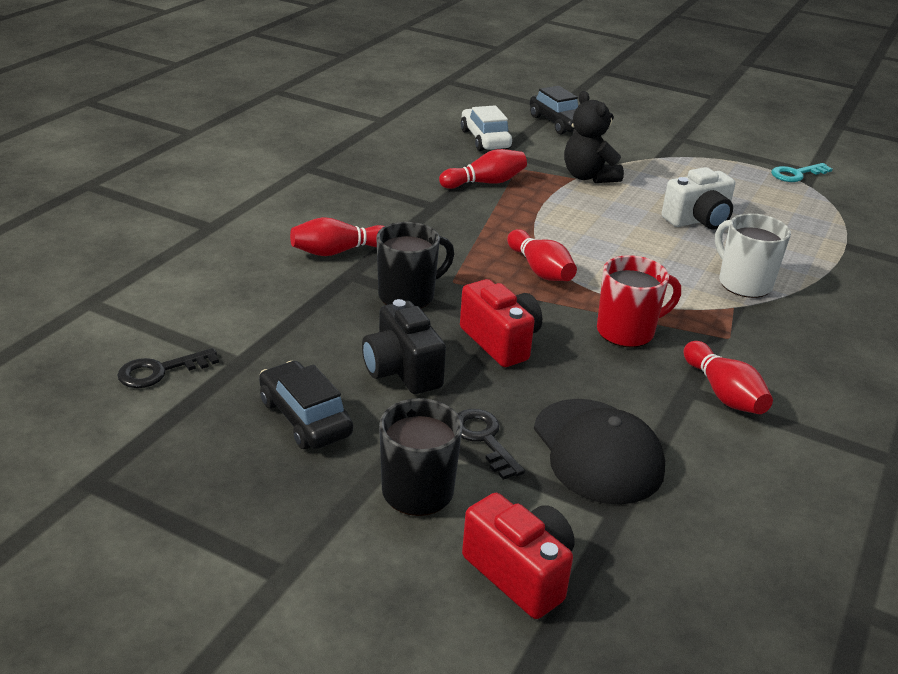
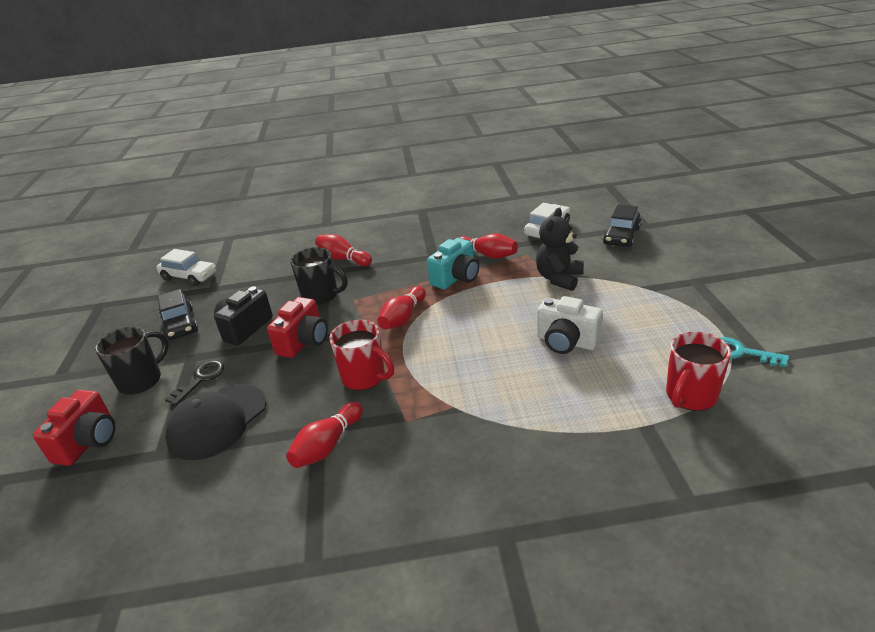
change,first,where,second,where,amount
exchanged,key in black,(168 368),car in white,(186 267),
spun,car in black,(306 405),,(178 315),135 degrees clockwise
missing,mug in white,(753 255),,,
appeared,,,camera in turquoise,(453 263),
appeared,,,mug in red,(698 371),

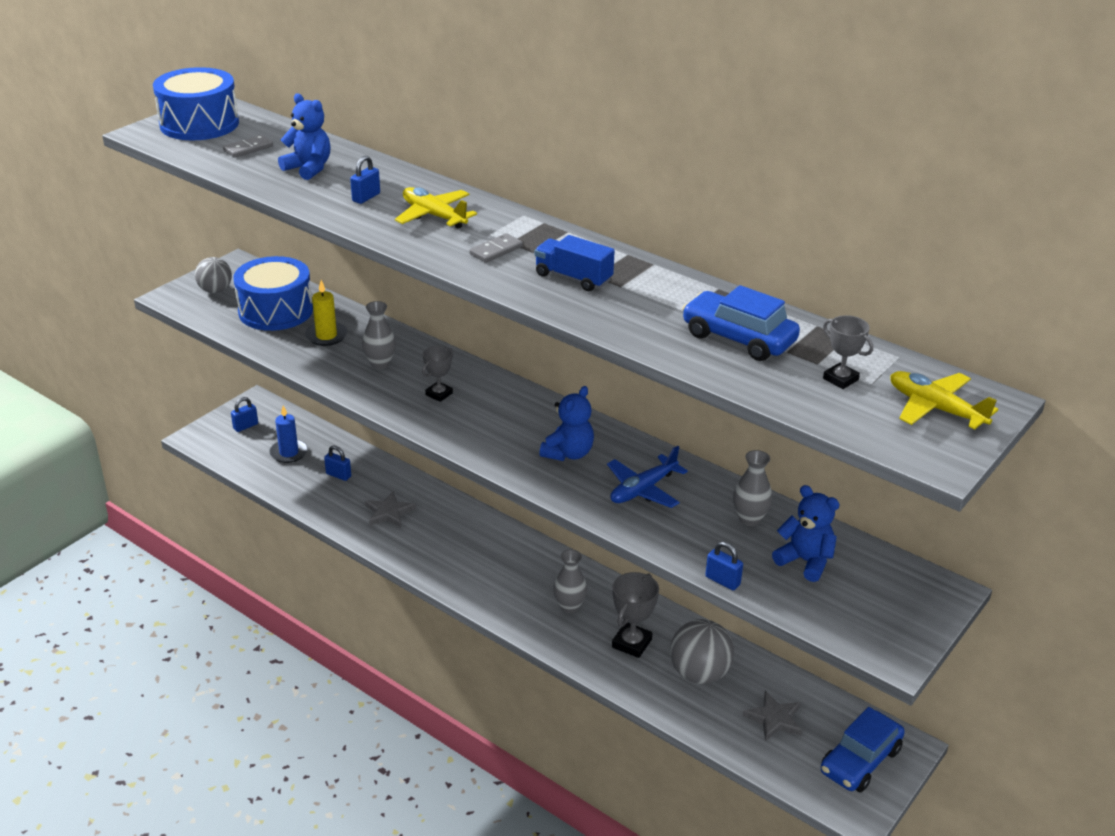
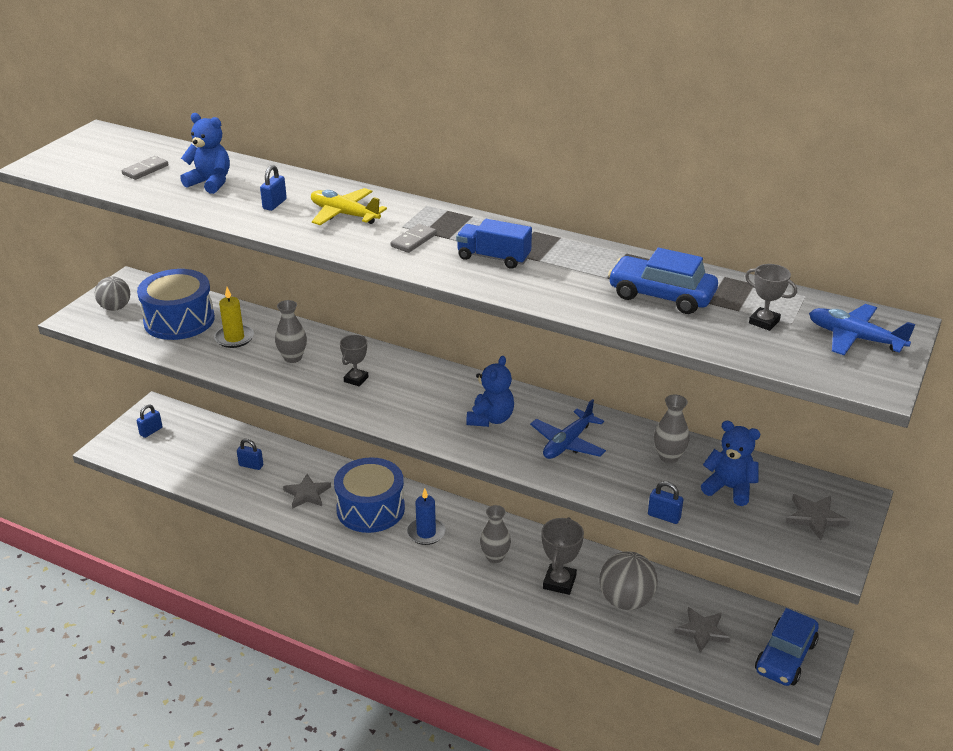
change,first,where,second,where,amount
relocated,drum in blue,(196 103),,(369 495),
relocated,candle in blue,(288 434),,(426 516),
colour,plane in yellow,(944 400),plane in blue,(862 329),
appeared,,,star in grey,(818 517),

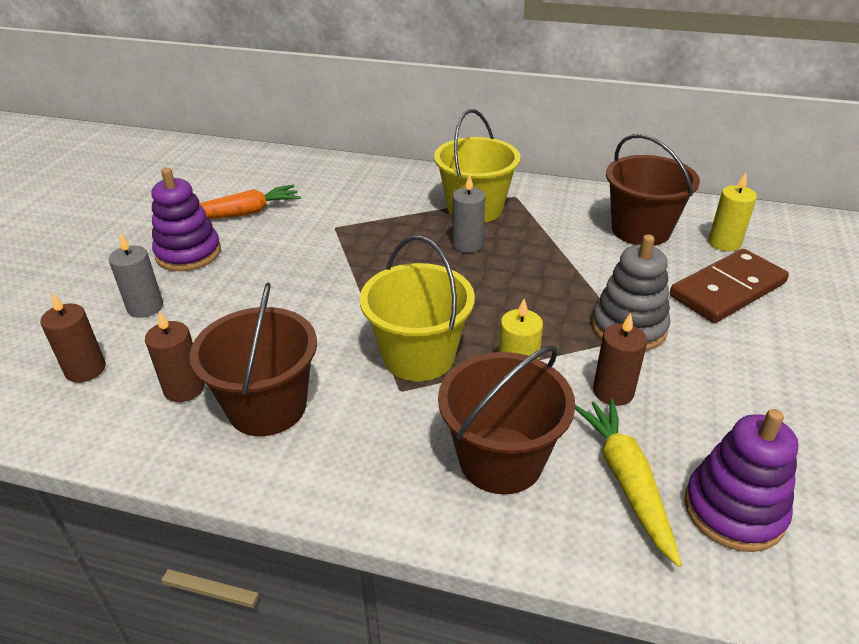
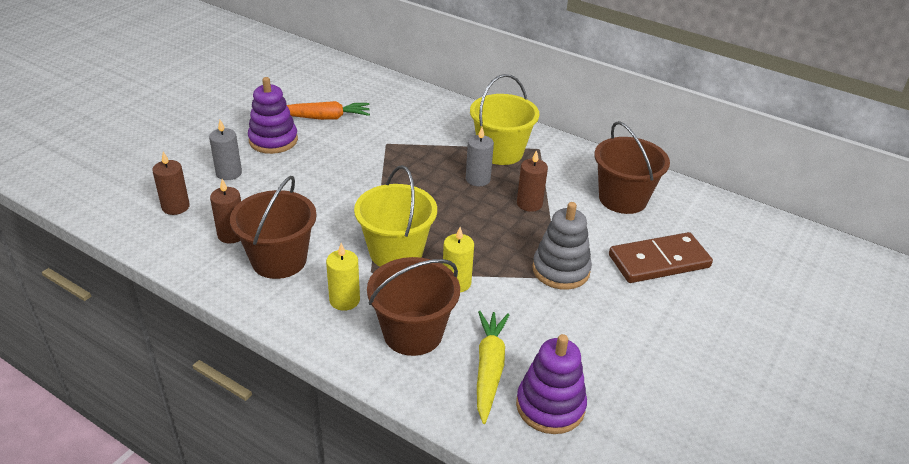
change,first,where,second,where,amount
relocated,candle in brown,(620 359),,(532 181),
relocated,candle in yellow,(732 212),,(343 277),

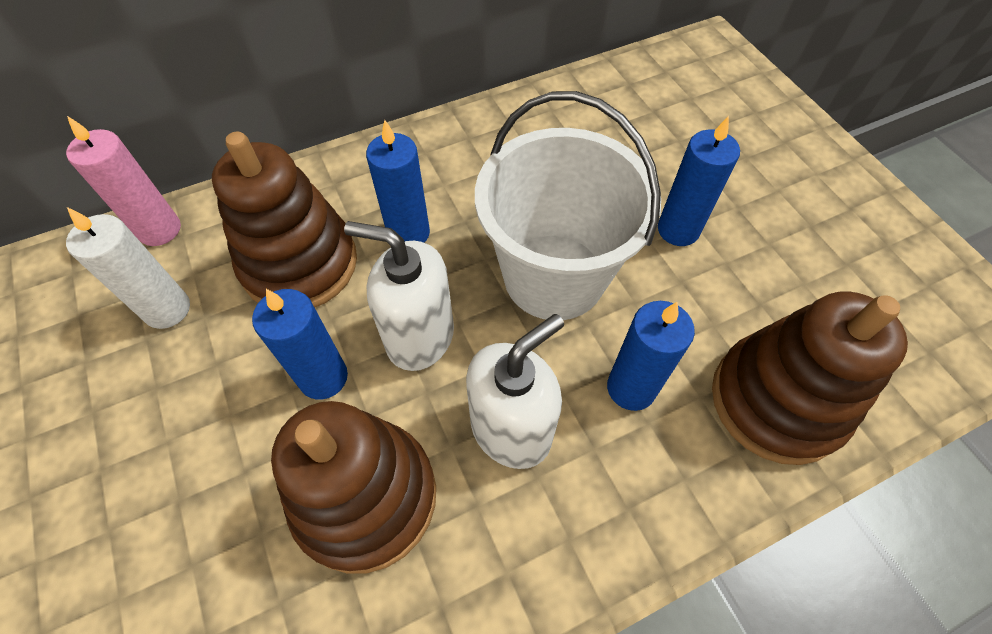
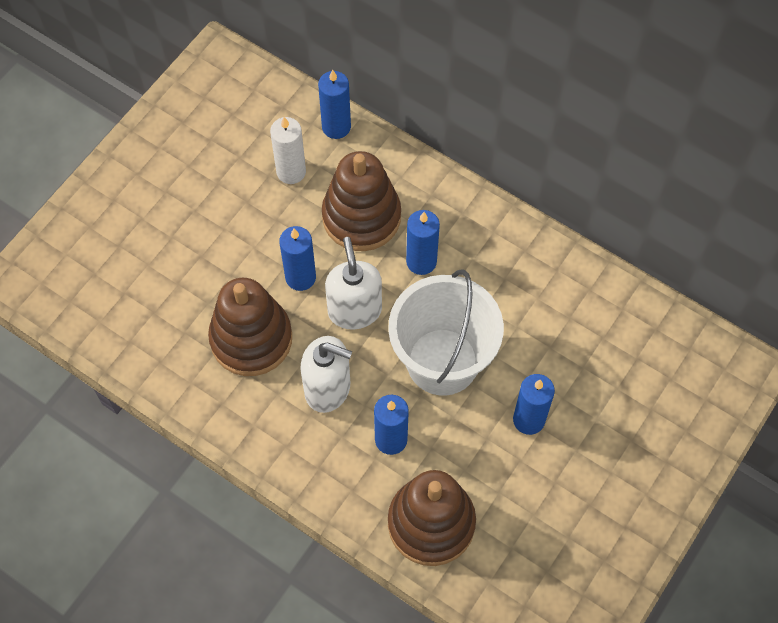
change,first,where,second,where,amount
colour,candle in pink,(123 181),candle in blue,(334 104),

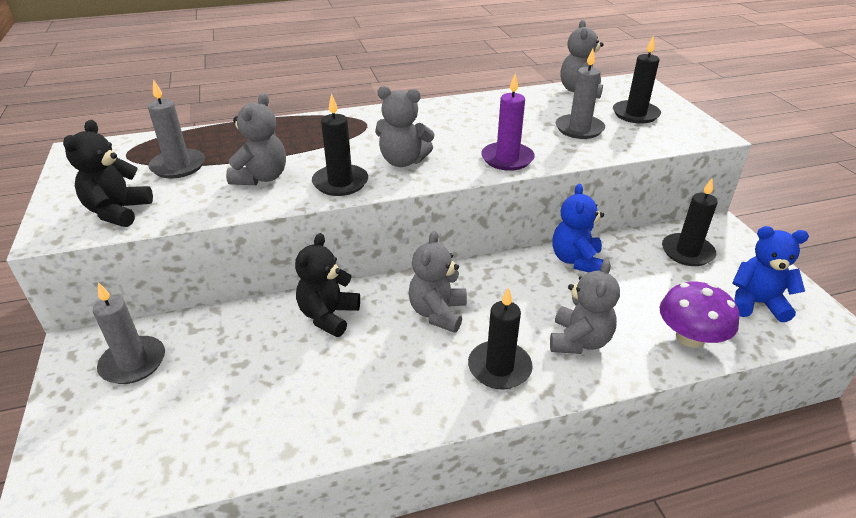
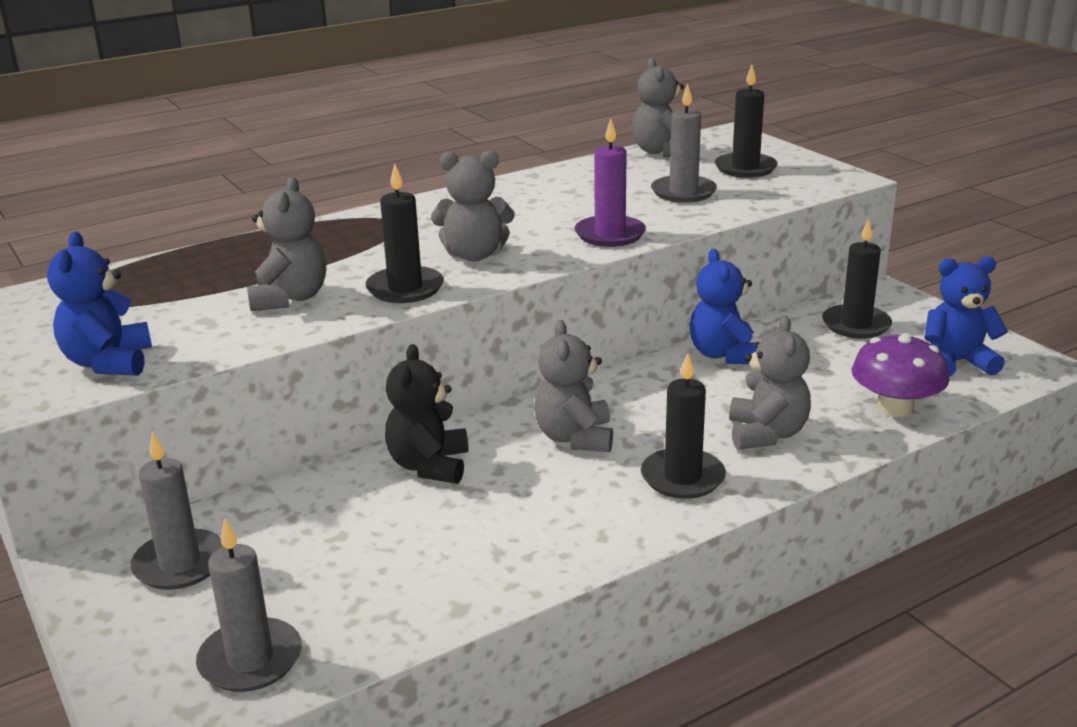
change,first,where,second,where,amount
colour,teddy bear in black,(108 173),teddy bear in blue,(99 303),
relocated,candle in grey,(176 129),,(249 605),

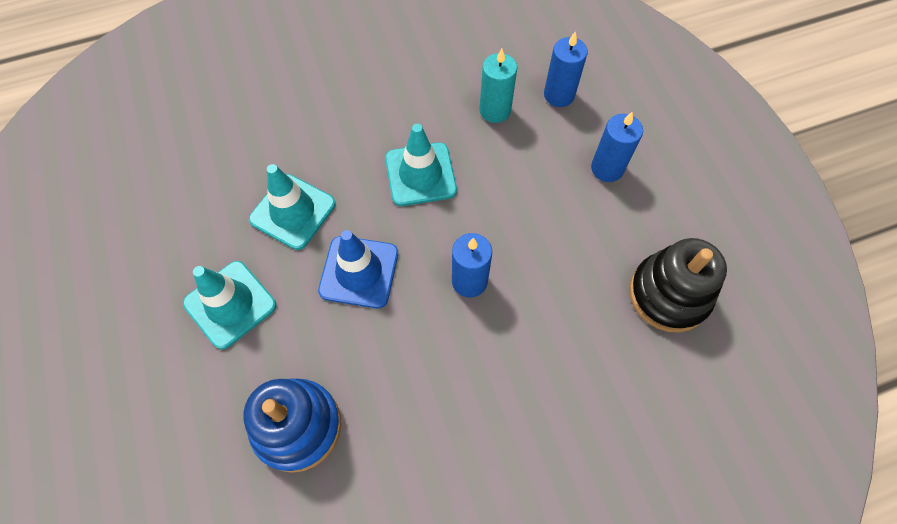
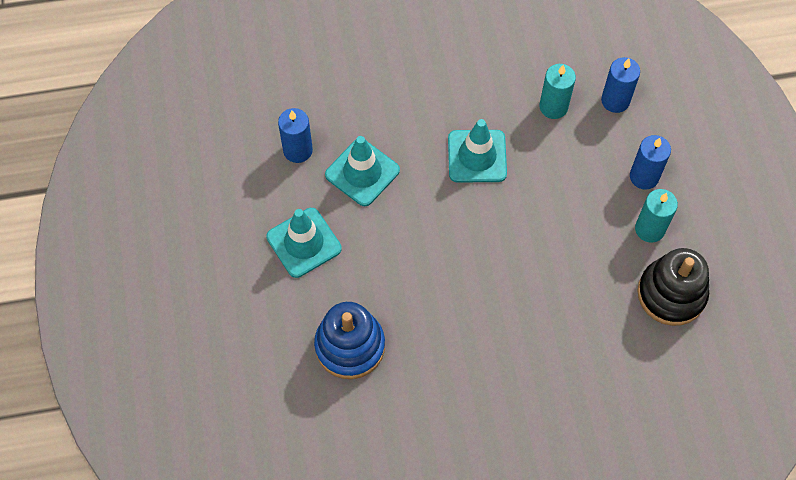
change,first,where,second,where,amount
missing,traffic cone in blue,(358 269),,,
relocated,candle in blue,(472 265),,(295 135),
appeared,,,candle in turquoise,(656 216),

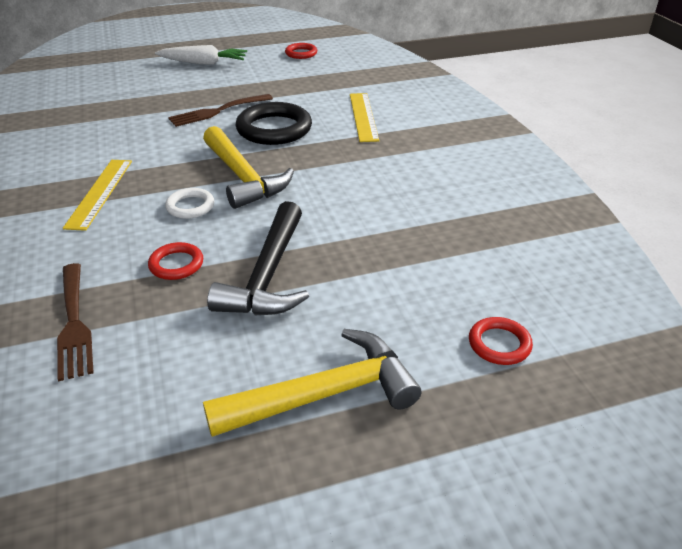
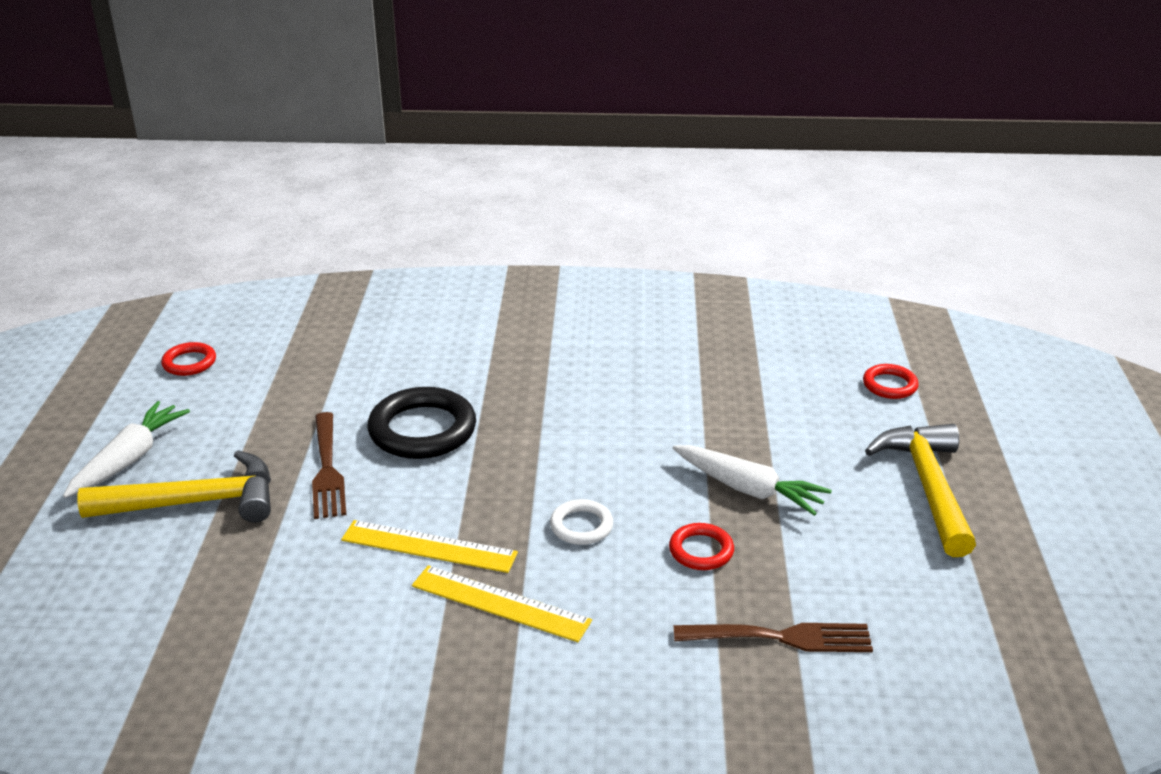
change,first,where,second,where,amount
relocated,hammer in yellow,(248 167),,(174 486),
exchanged,hammer in black,(258 258),carrot in white,(752 480),
relocated,ruler in yellow,(364 117),,(429 546),

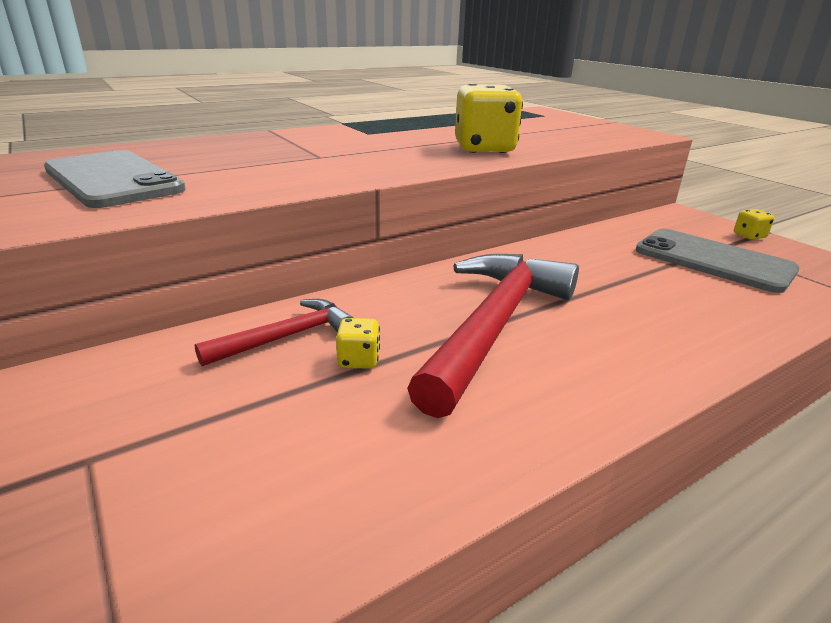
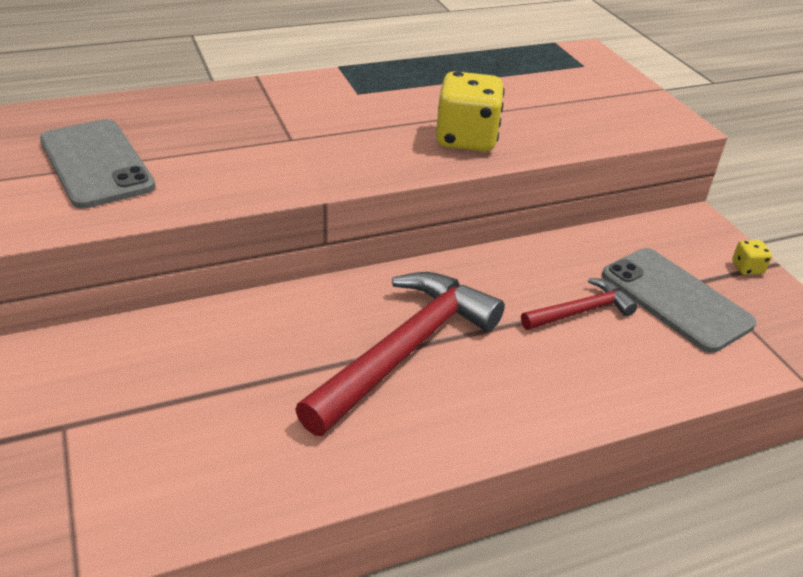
change,first,where,second,where,amount
relocated,hammer in red,(274 332),,(579 304),
missing,dice in yellow,(358 343),,,

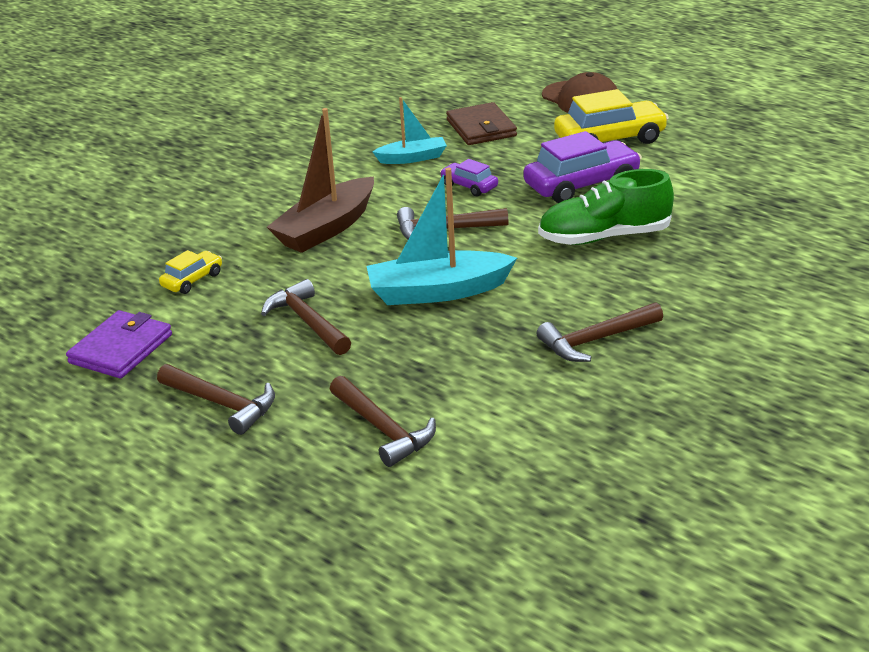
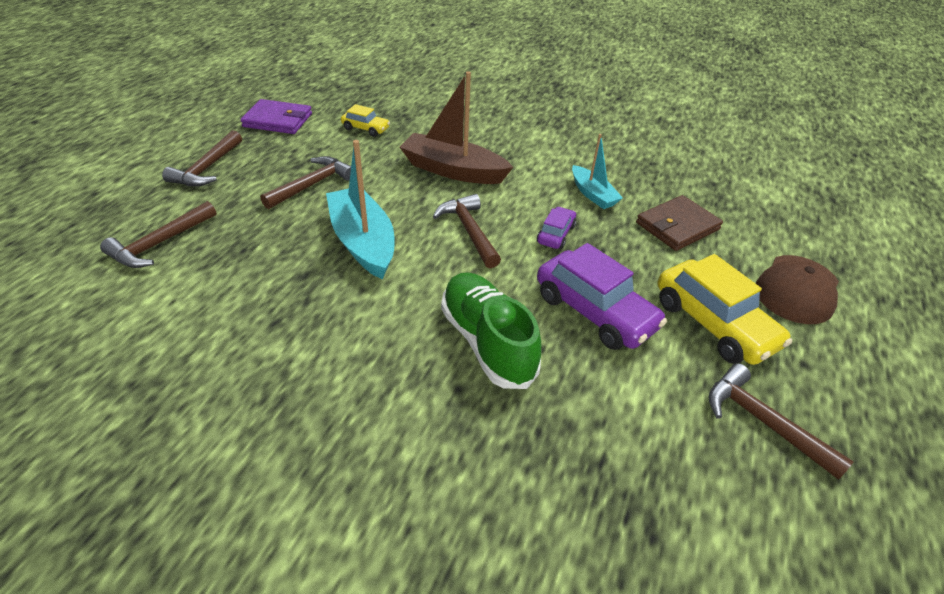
change,first,where,second,where,amount
relocated,hammer in brown,(600 332),,(781 421),

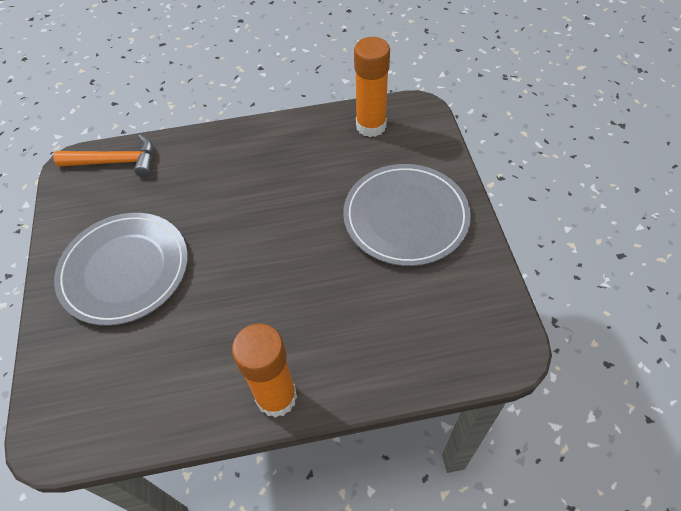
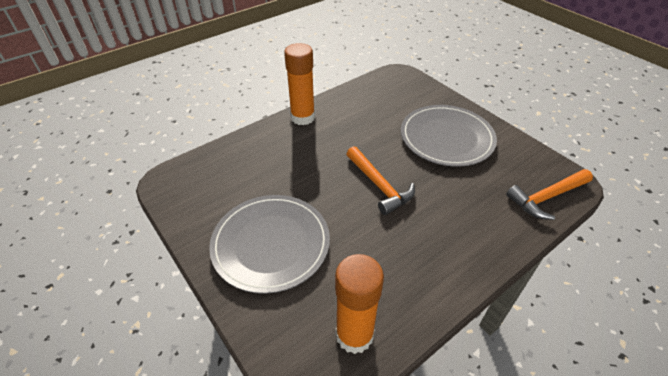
change,first,where,second,where,amount
appeared,,,hammer in orange,(381 180),

